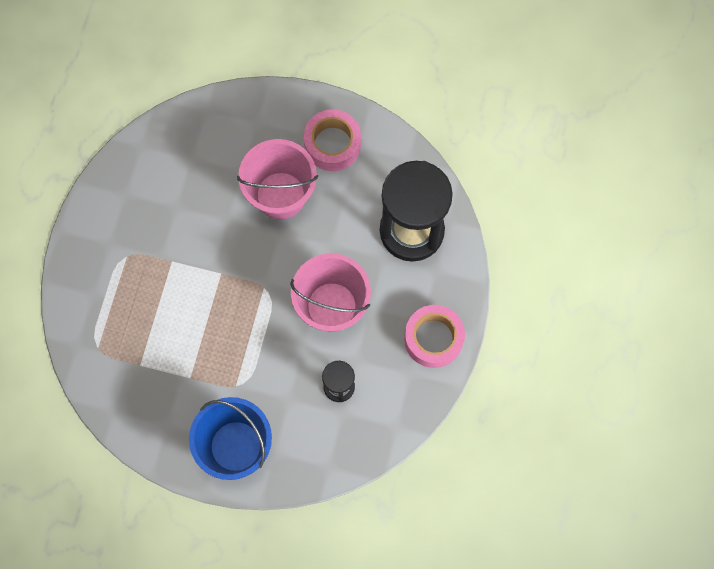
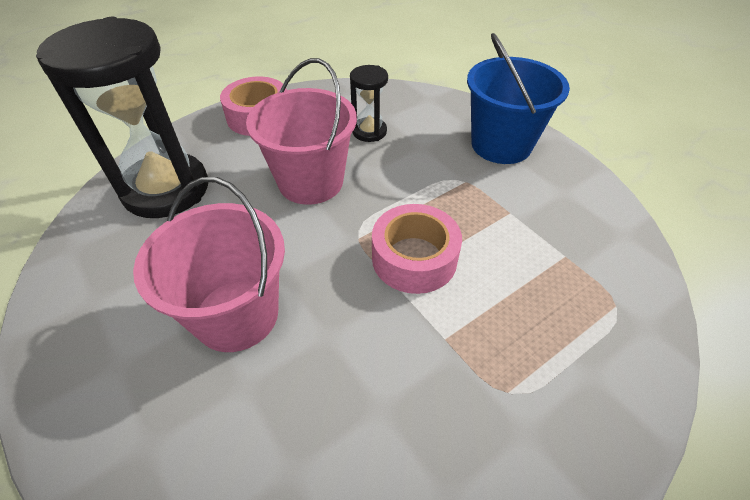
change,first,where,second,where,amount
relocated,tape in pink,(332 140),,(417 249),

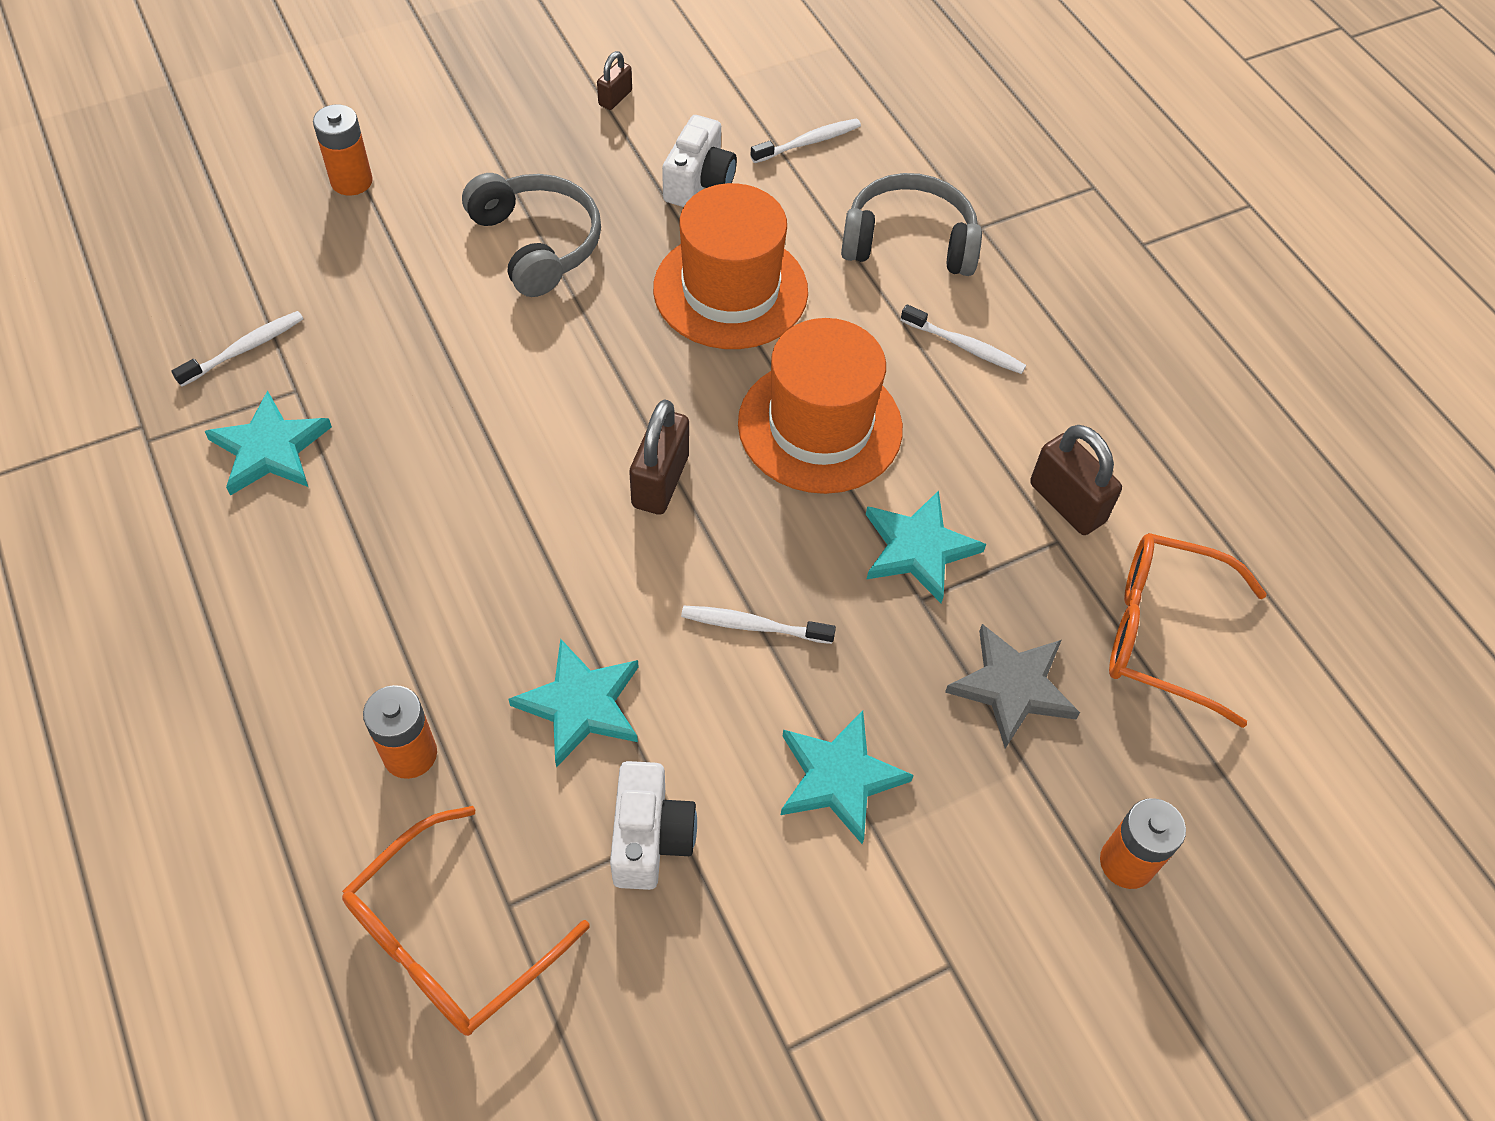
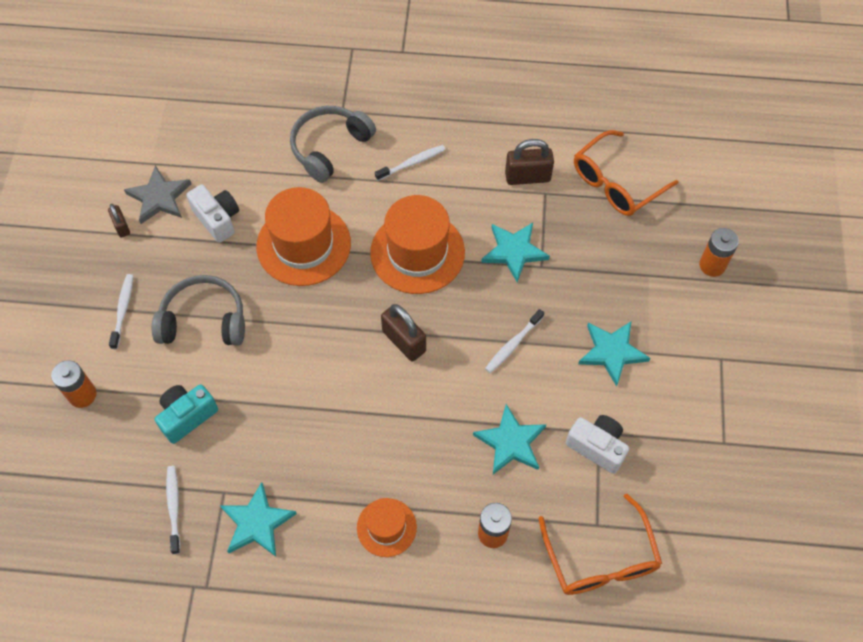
change,first,where,second,where,amount
relocated,toothbrush in white,(806 140),,(121 311),
relocated,star in grey,(1012 686),,(157 194),
appeared,,,camera in turquoise,(186 414),
appeared,,,hat in orange,(387 527),

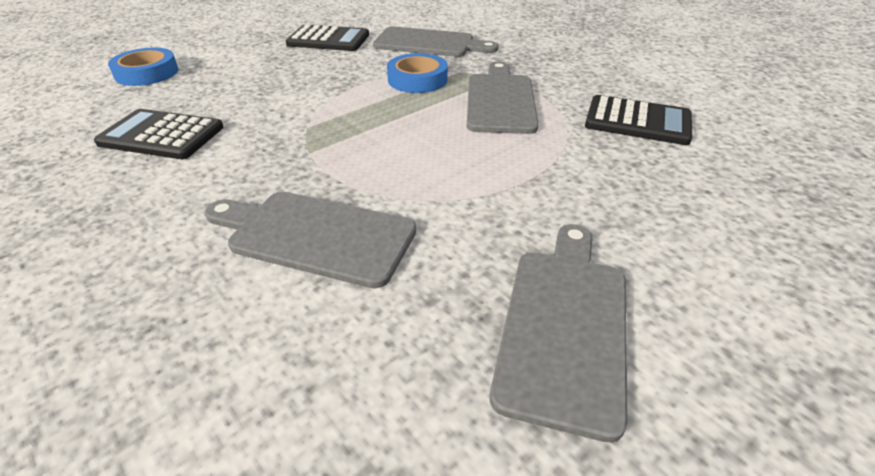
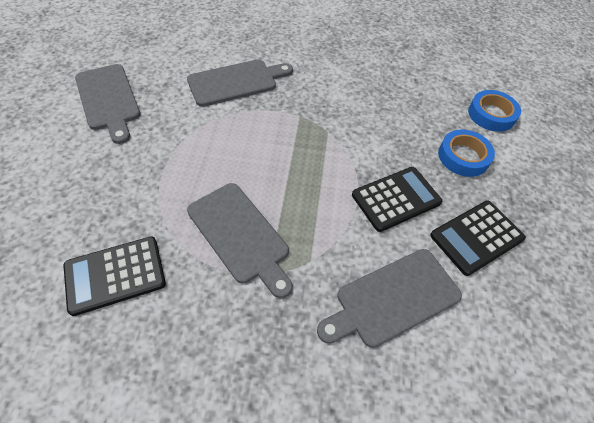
change,first,where,second,where,amount
relocated,calculator in black,(159 134),,(397 199),
relocated,tape in blue,(417 73),,(466 153),

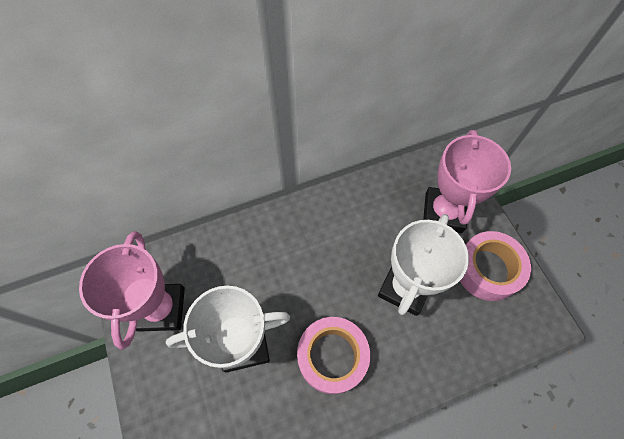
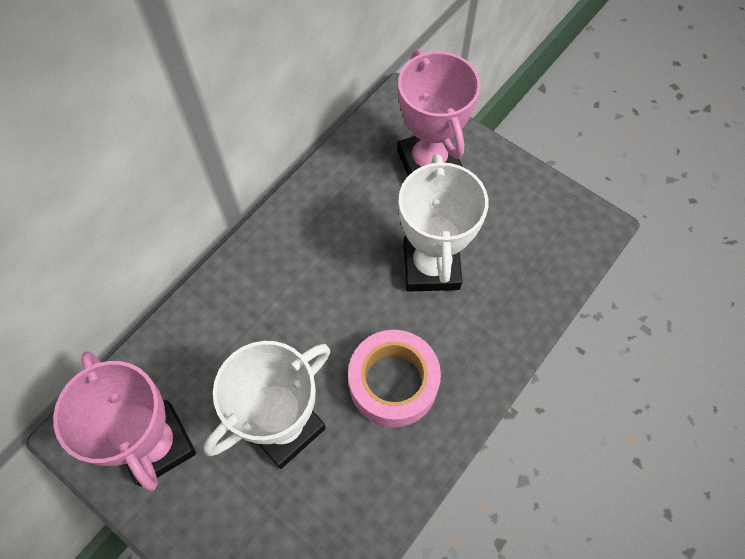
change,first,where,second,where,amount
missing,tape in pink,(495 266),,,

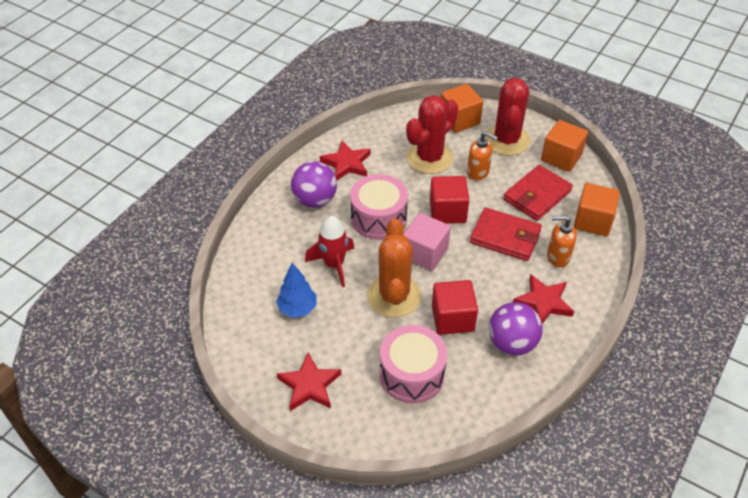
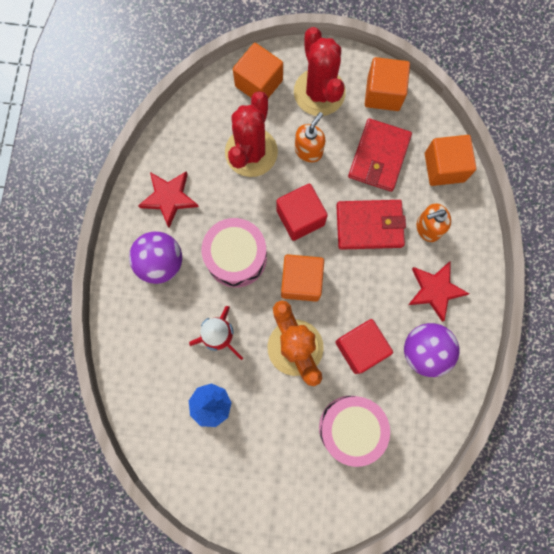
change,first,where,second,where,amount
missing,star in red,(309 381),,,
colour,cube in pink,(427 242),cube in orange,(302 278),
spun,soap dispenser in orange,(482 156),,(310 137),60 degrees counterclockwise

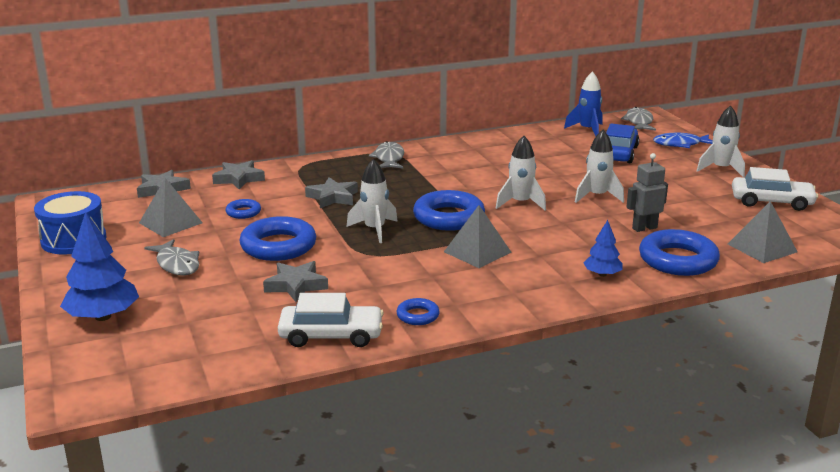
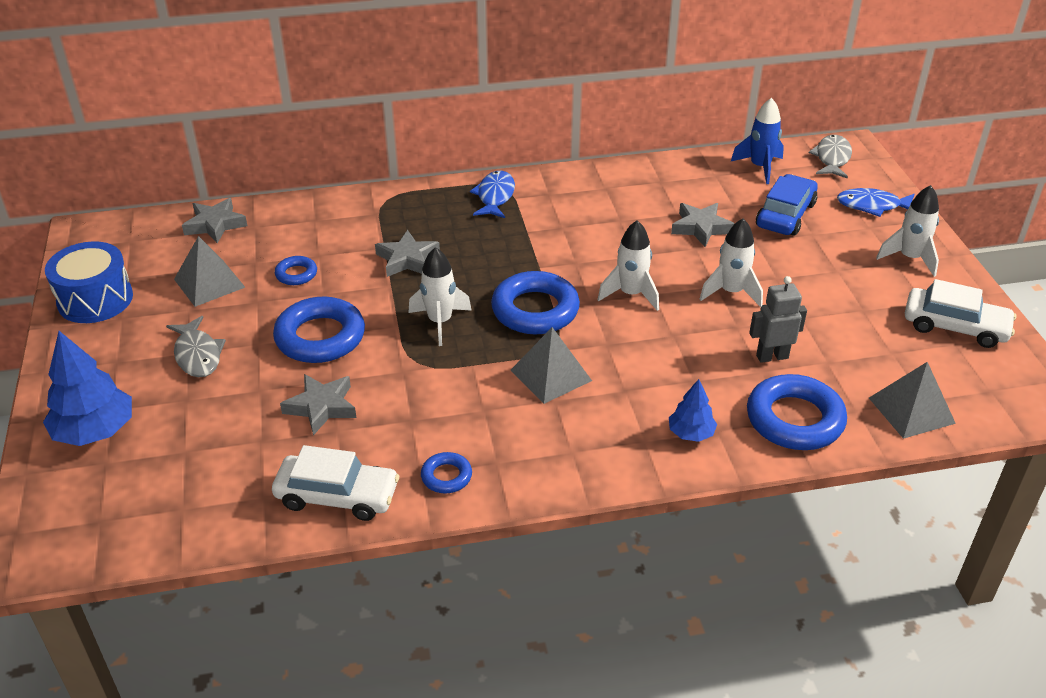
change,first,where,second,where,amount
relocated,star in grey,(238 175),,(703 225),
colour,fish in grey,(386 154),fish in blue,(492 194),

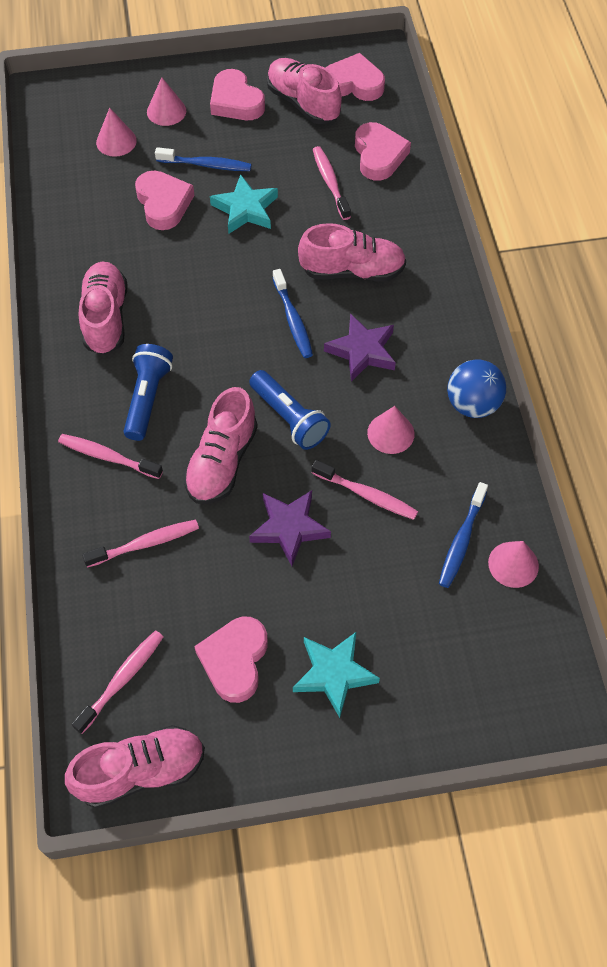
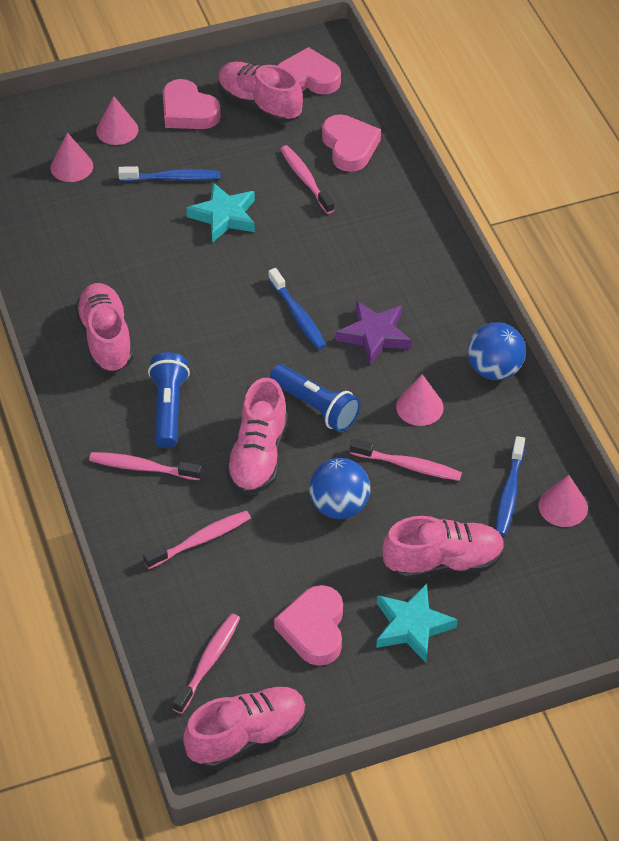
change,first,where,second,where,amount
missing,heart in pink,(165 200),,,
exchanged,star in purple,(290 528),ball in blue,(339 488),
relocated,shoe in pink,(352 252),,(443 548),

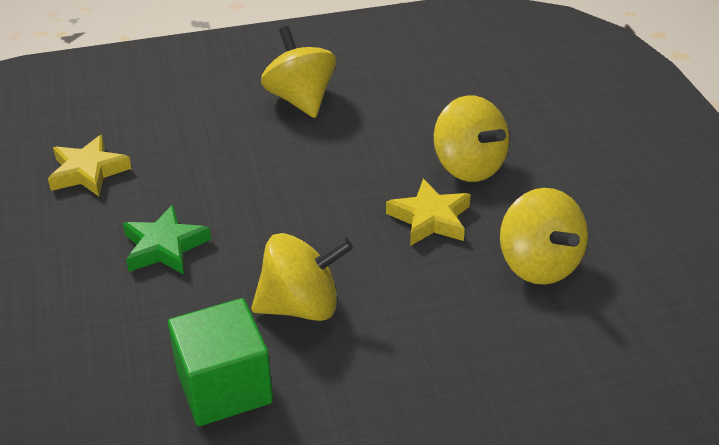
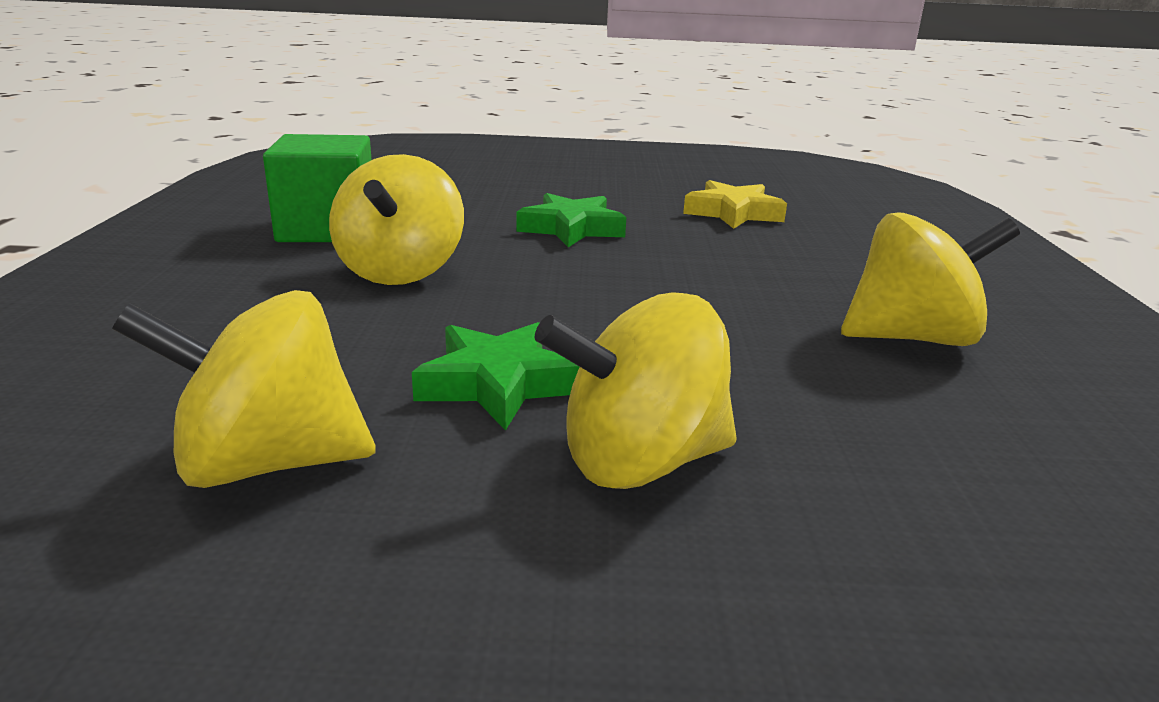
change,first,where,second,where,amount
colour,star in yellow,(428 212),star in green,(495 376),

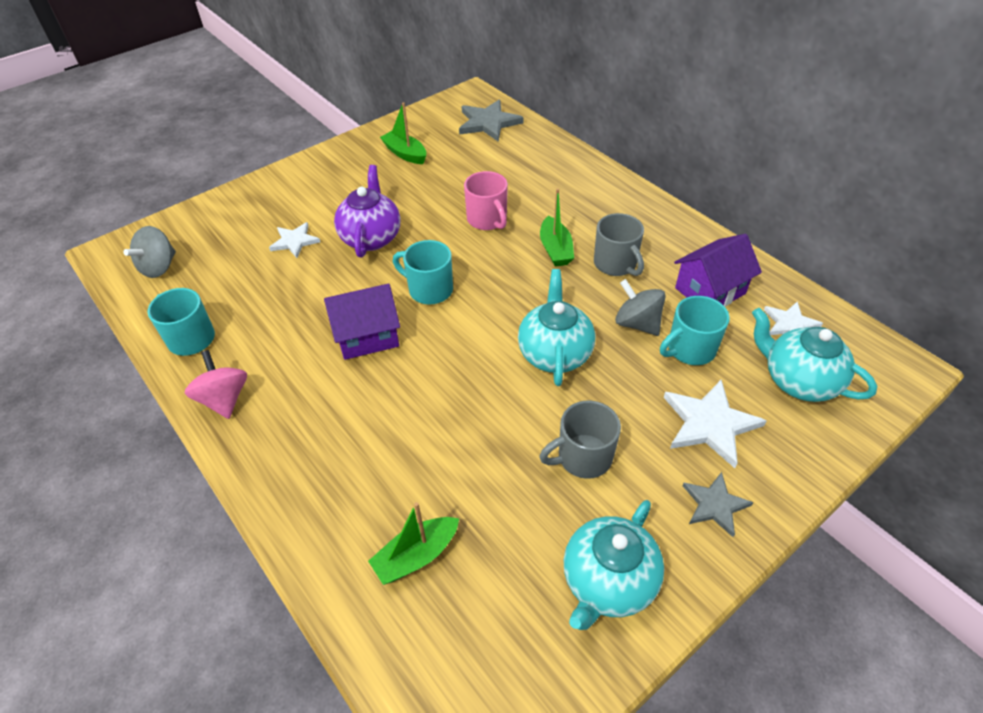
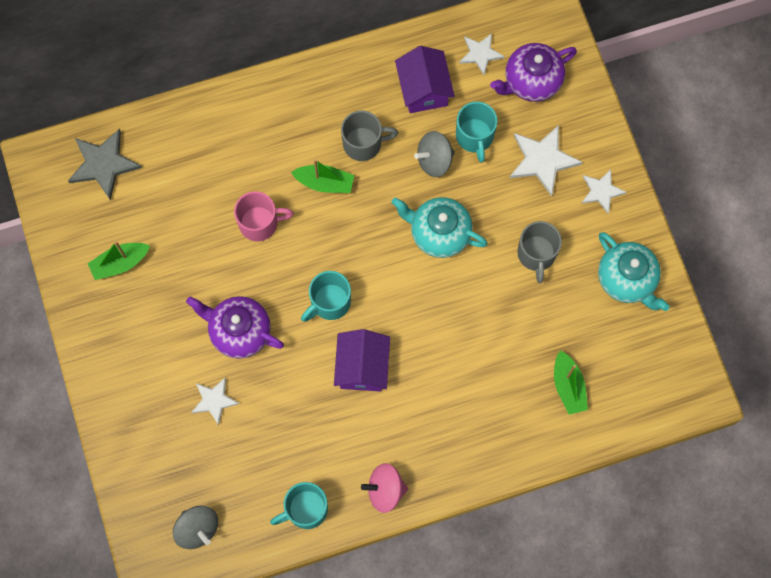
change,first,where,second,where,amount
colour,star in grey,(718 504),star in white,(604 191),
colour,teapot in turquoise,(814 355),teapot in purple,(533 72),

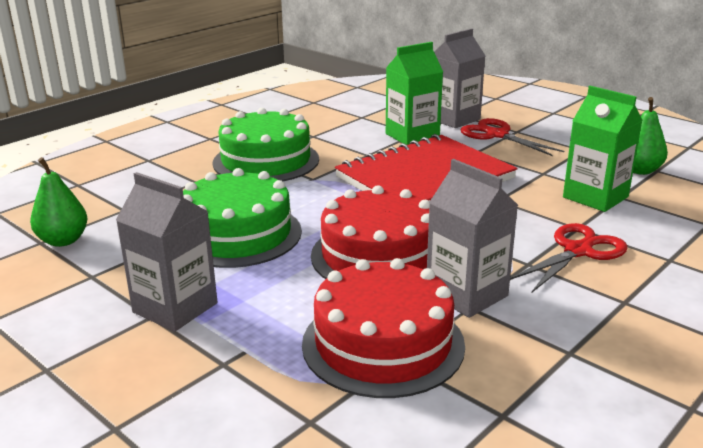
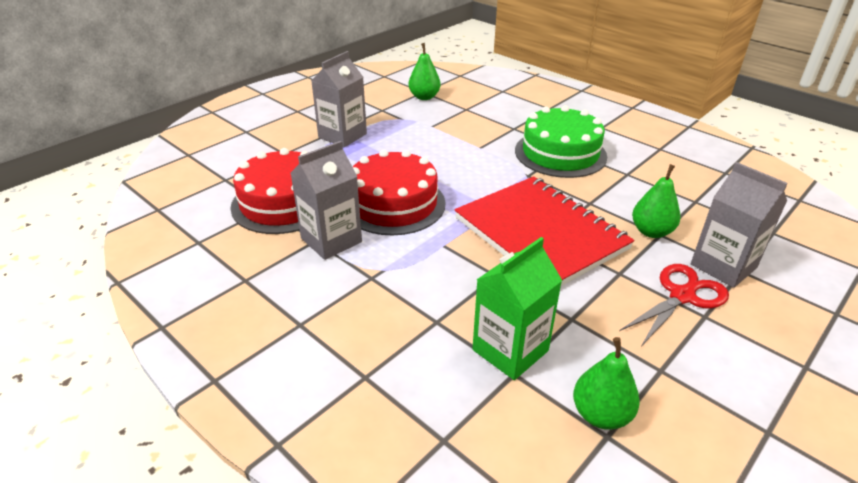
change,first,where,second,where,amount
missing,cake in green,(242 218),,,
exchanged,carton in green,(414 93),pear in green,(656 201),
missing,scissors in red,(569 257),,,

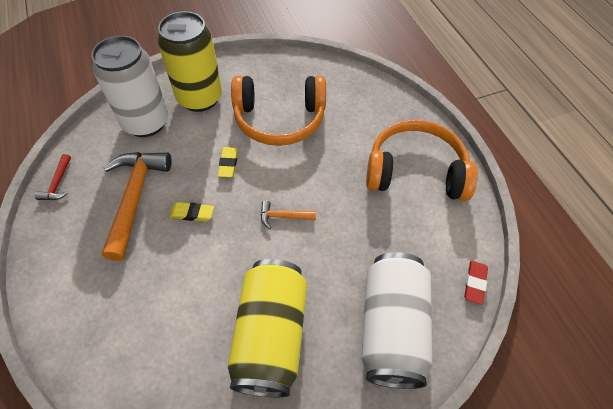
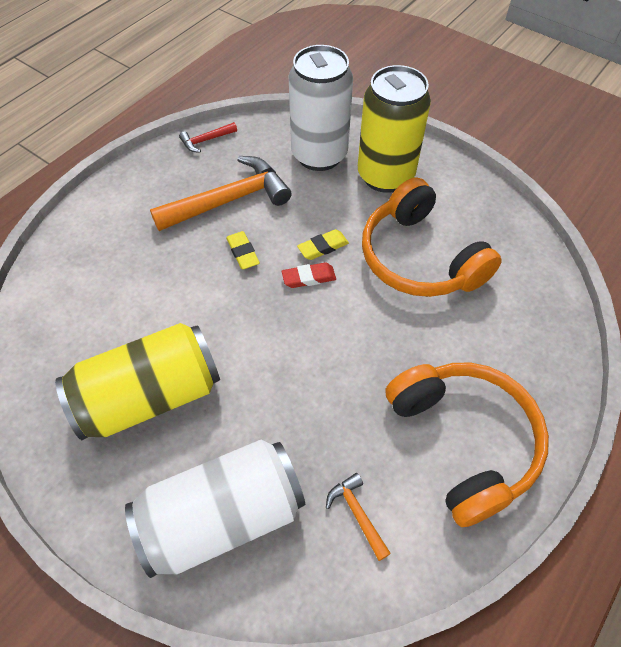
change,first,where,second,where,amount
relocated,hammer in orange,(288 215),,(358 517),
relocated,eraser in red,(476 283),,(309 275),

